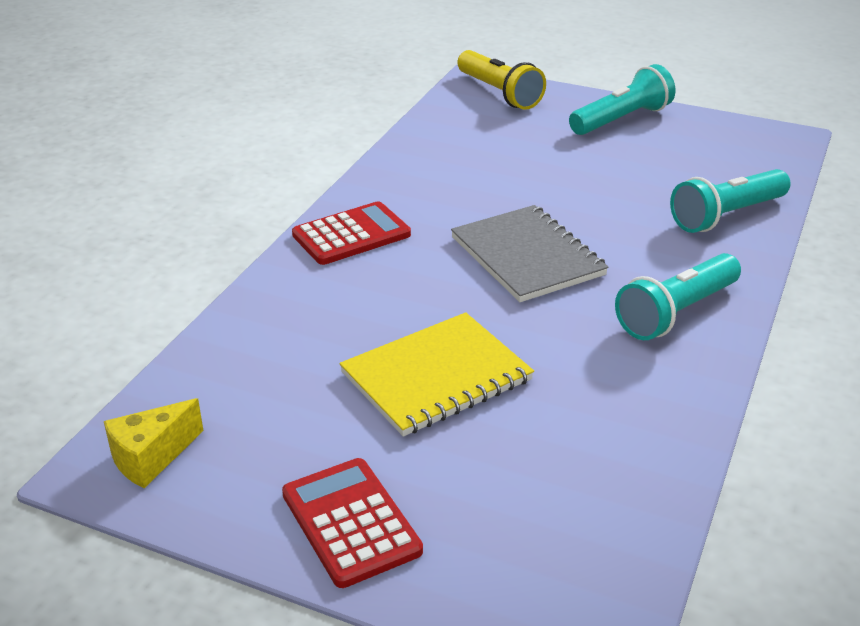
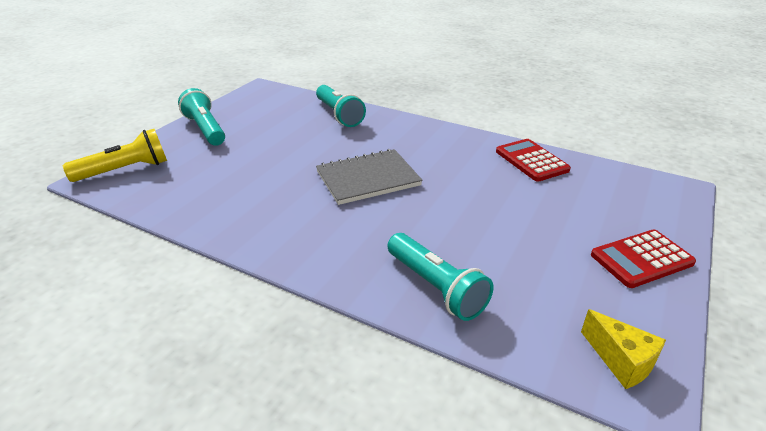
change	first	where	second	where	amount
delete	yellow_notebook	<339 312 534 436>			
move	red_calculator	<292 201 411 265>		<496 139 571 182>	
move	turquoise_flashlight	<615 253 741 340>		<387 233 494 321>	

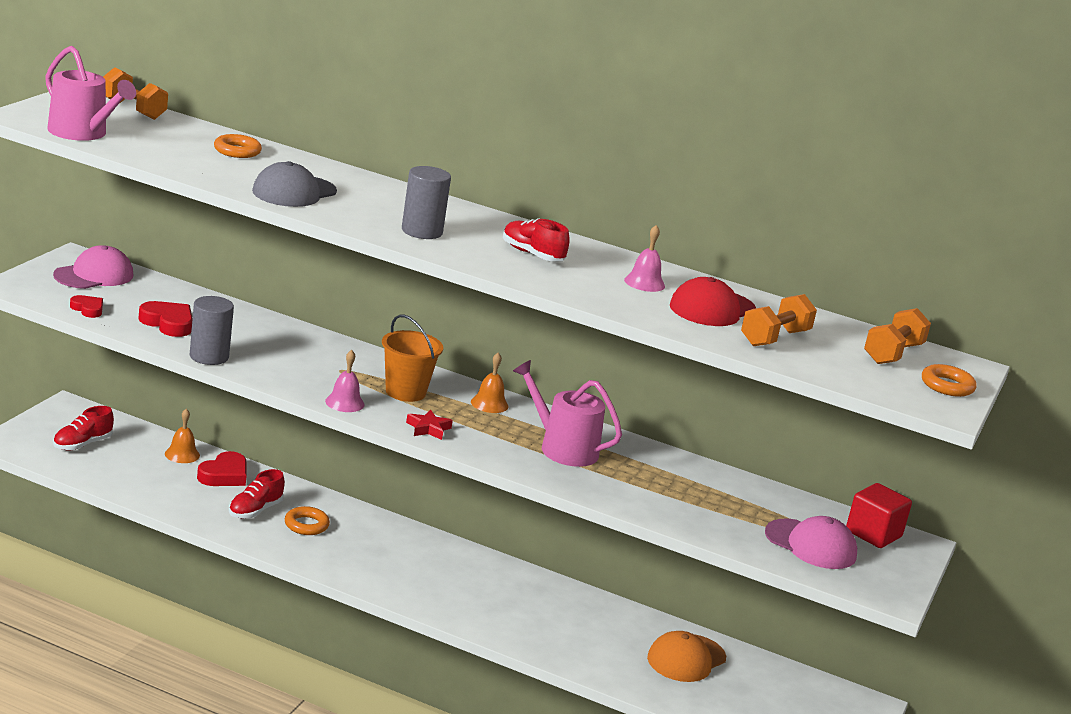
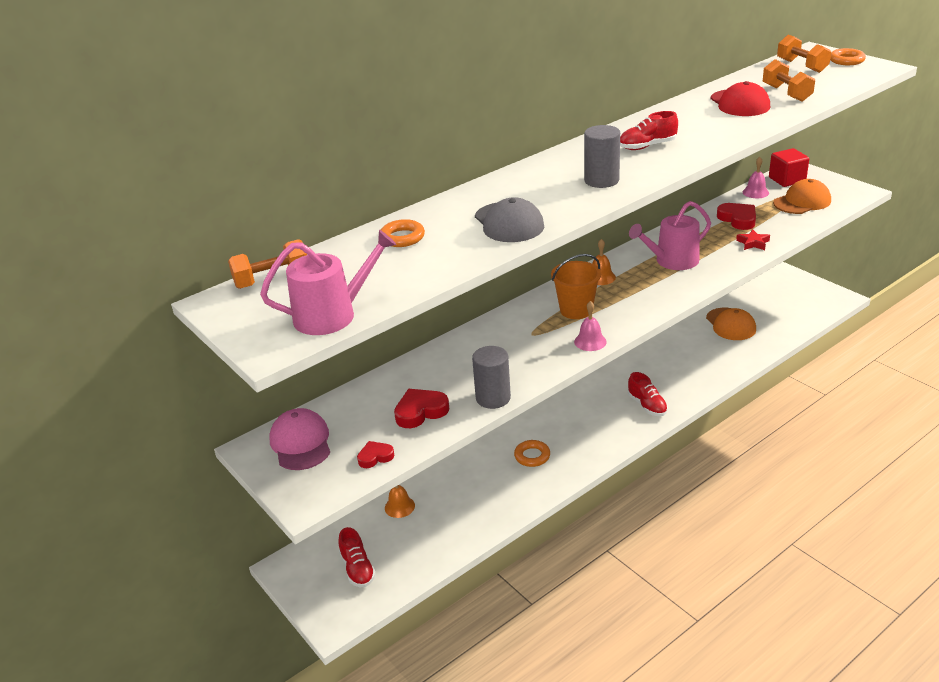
change	first	where	second	where	amount
move	red_heart	<197 451 247 486>		<717 203 756 230>	
move	red_shoe	<229 469 285 519>		<628 372 668 416>	
move	red_star	<406 410 453 440>		<736 229 770 250>	
move	pink_bell	<624 225 665 292>		<743 157 769 198>	
recolor	pink_cap	<765 516 857 569>	orange_cap	<773 179 831 214>	

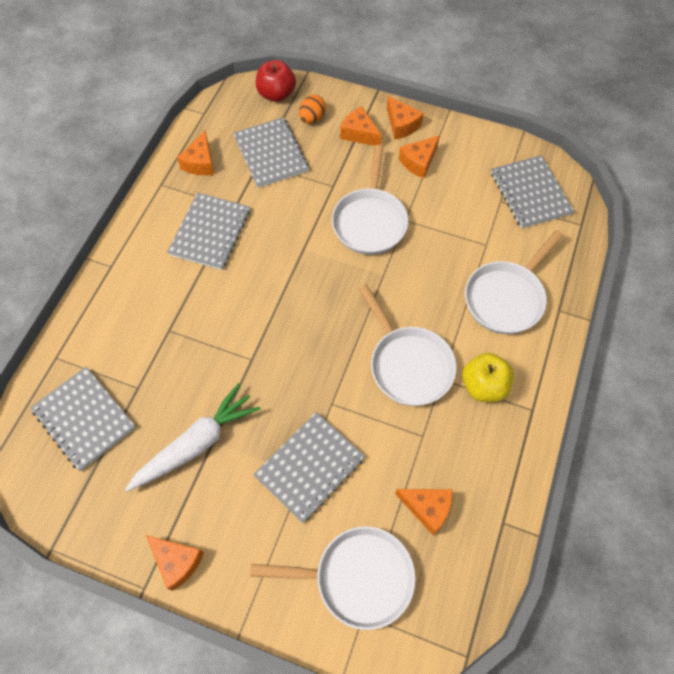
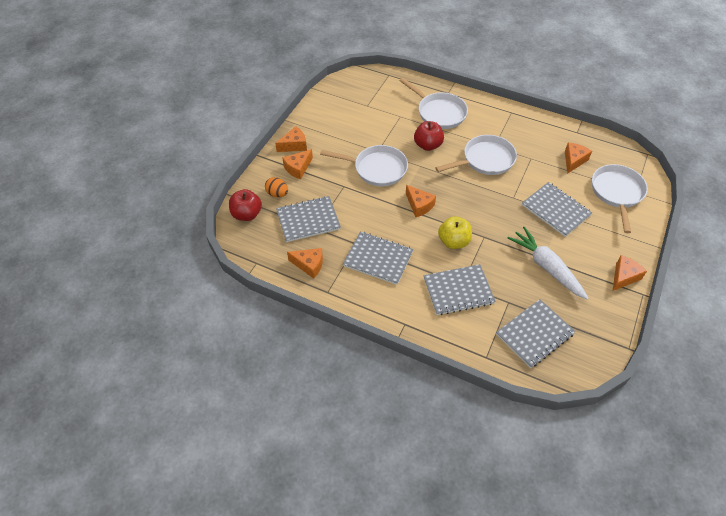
change	first	where	second	where	amount
insert			red_apple	<414 121 444 151>	
move	orange_cheese	<399 135 440 178>		<406 185 436 217>	
move	yellow_apple	<462 353 514 402>		<438 216 472 249>	
move	grey_notebook	<491 155 574 229>		<424 264 496 315>	

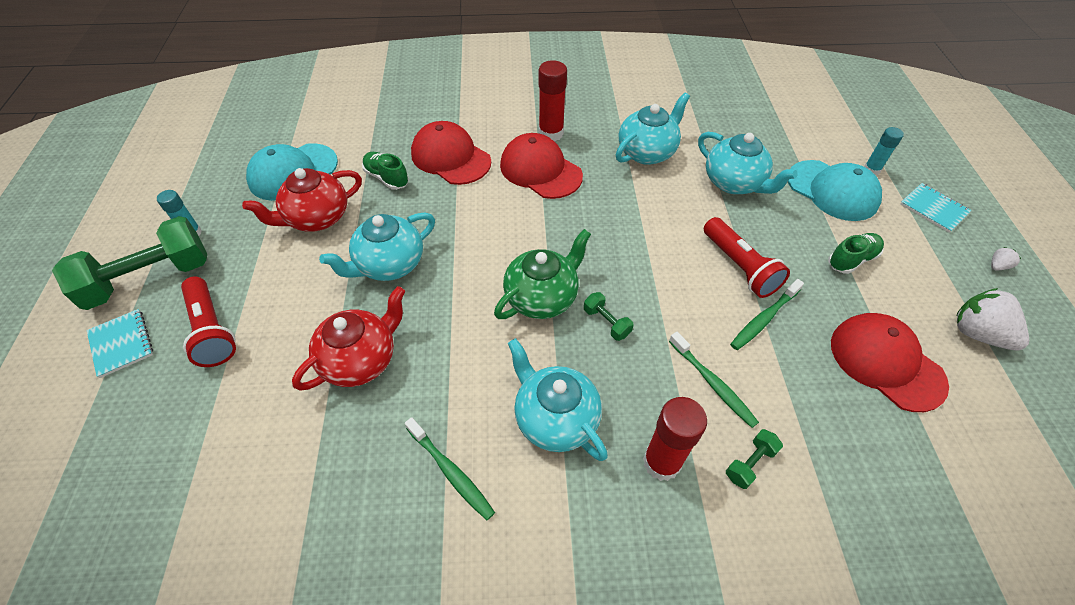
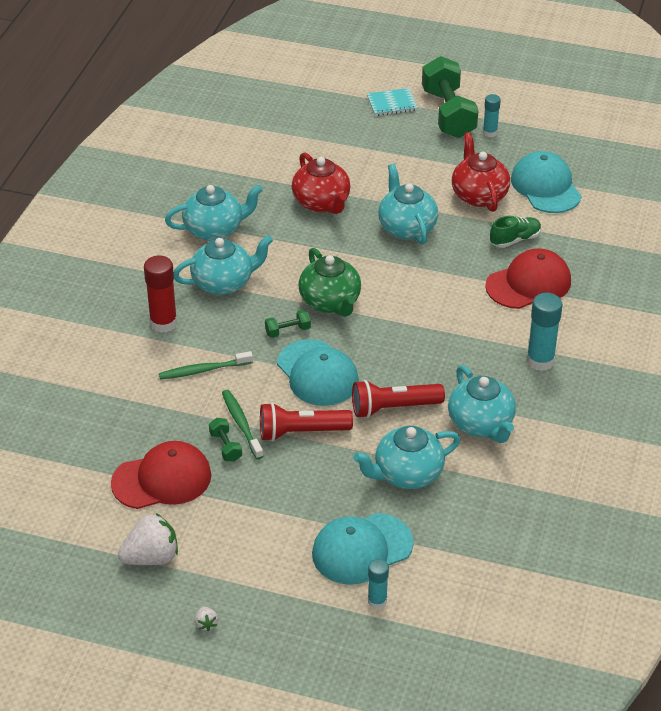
change	first	where	second	where	amount
delete	red_cap	<500 133 583 199>			
delete	green_shoe	<828 233 884 274>			
delete	turquoise_notebook	<900 183 972 233>			
insert			turquoise_cap	<277 339 359 406>	
move	red_flashlight	<181 277 236 367>		<352 380 445 418>	
move	green_dumbbell	<726 429 783 489>		<209 418 242 462>	
replace	green_toothbrush	<405 417 495 520>	turquoise_teapot	<165 185 263 241>	
recolor	red_glue_stick	<539 60 567 141>	turquoise_glue_stick	<527 293 563 371>	

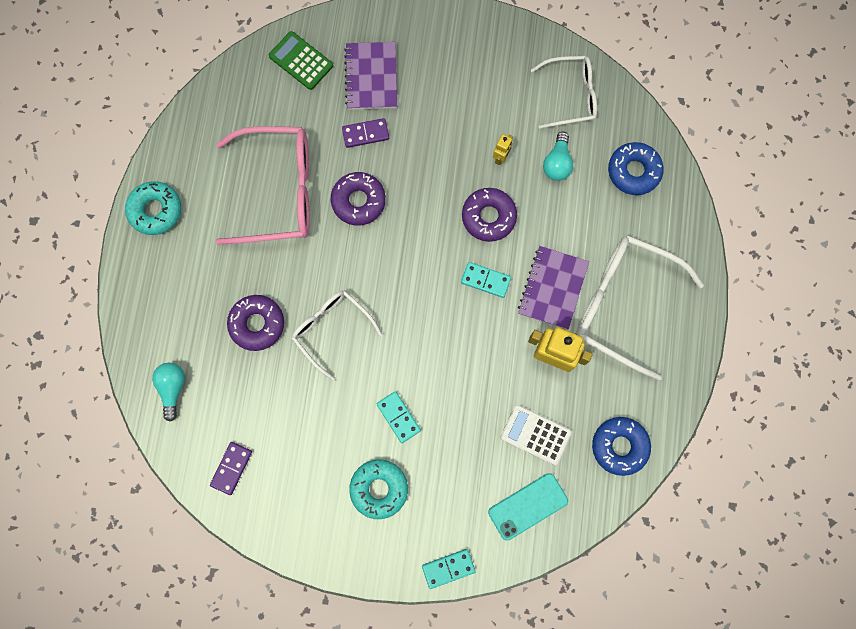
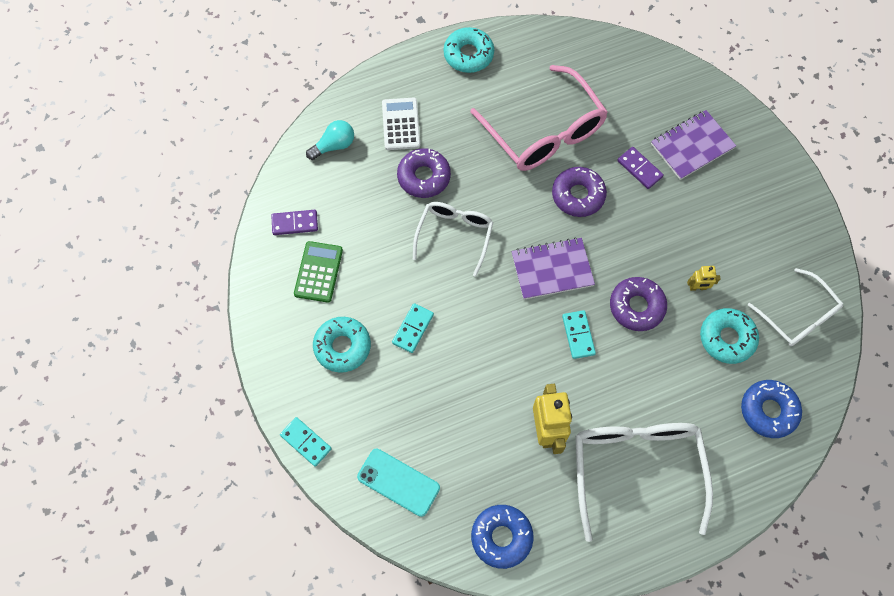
change	first	where	second	where	amount
move	green_calculator	<269 31 333 90>		<294 241 343 303>	
move	white_calculator	<501 405 572 465>		<382 97 420 150>	
move	purple_notebook	<518 246 589 330>		<512 237 595 300>	
replace	turquoise_light_bulb	<543 132 573 181>	turquoise_donut	<700 308 759 364>	

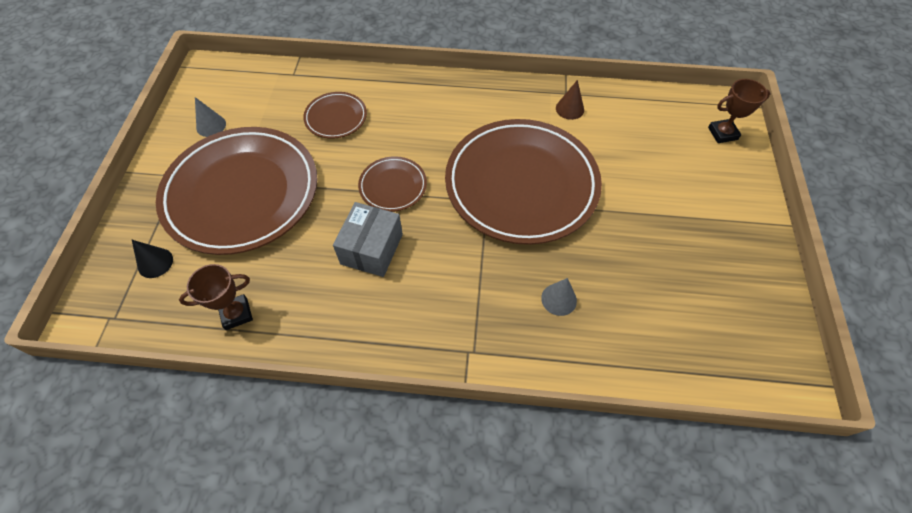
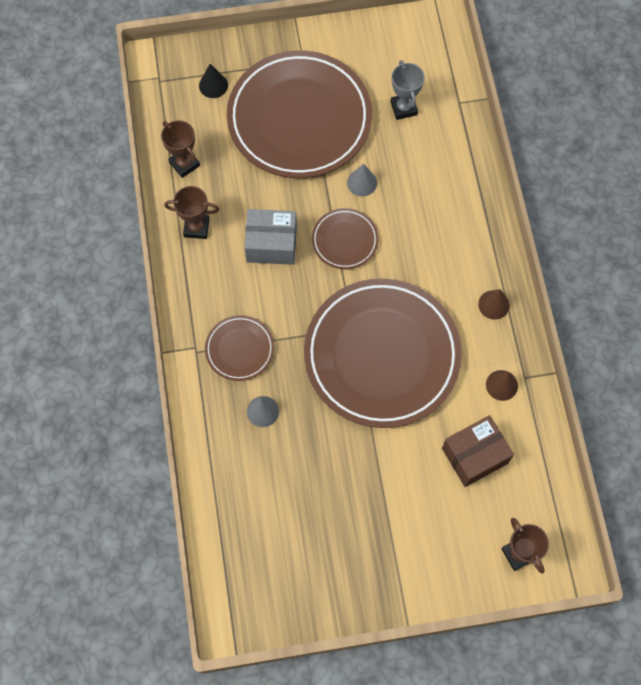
change	first	where	second	where	amount
insert			brown_trophy	<164 186 219 239>	
insert			grey_trophy	<391 60 425 120>	
insert			brown_box	<442 415 514 487>	
insert			brown_cone	<478 289 510 320>	
move	grey_cone	<195 97 226 137>		<347 164 377 197>	
move	brown_plate	<303 92 367 139>		<205 315 274 381>	

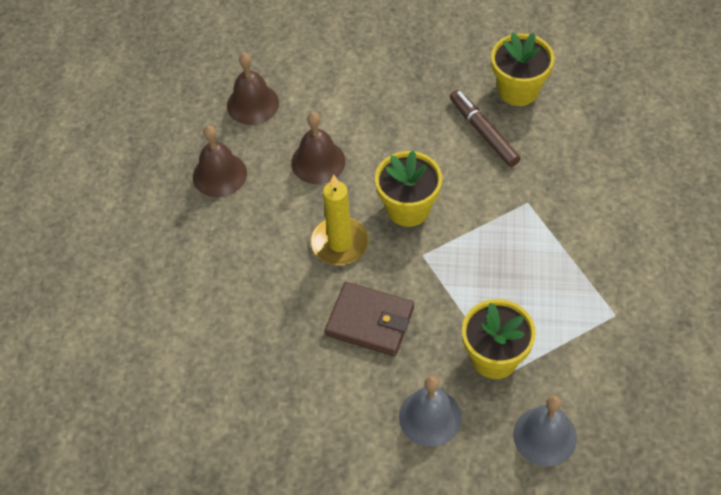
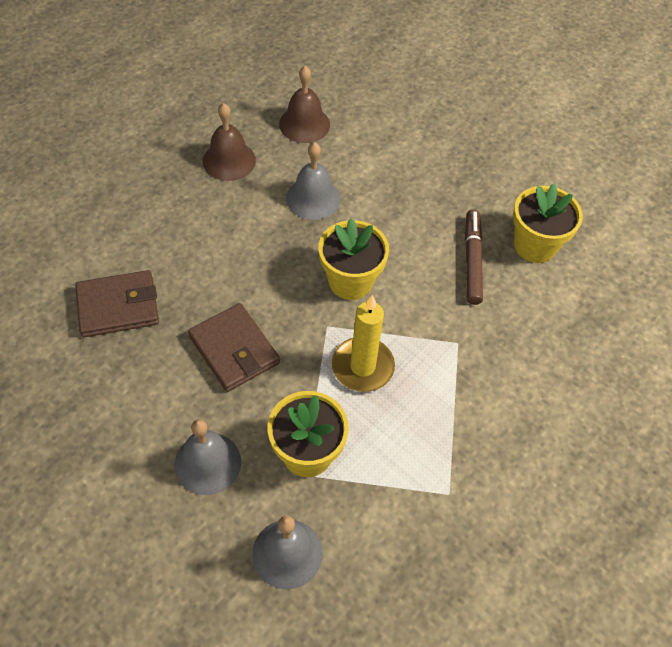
change	first	where	second	where	amount
insert			brown_wallet	<75 270 159 337>	
move	yellow_candle	<311 174 369 265>		<332 295 395 392>	
recolor	brown_bell	<291 112 345 184>	grey_bell	<286 142 340 220>	

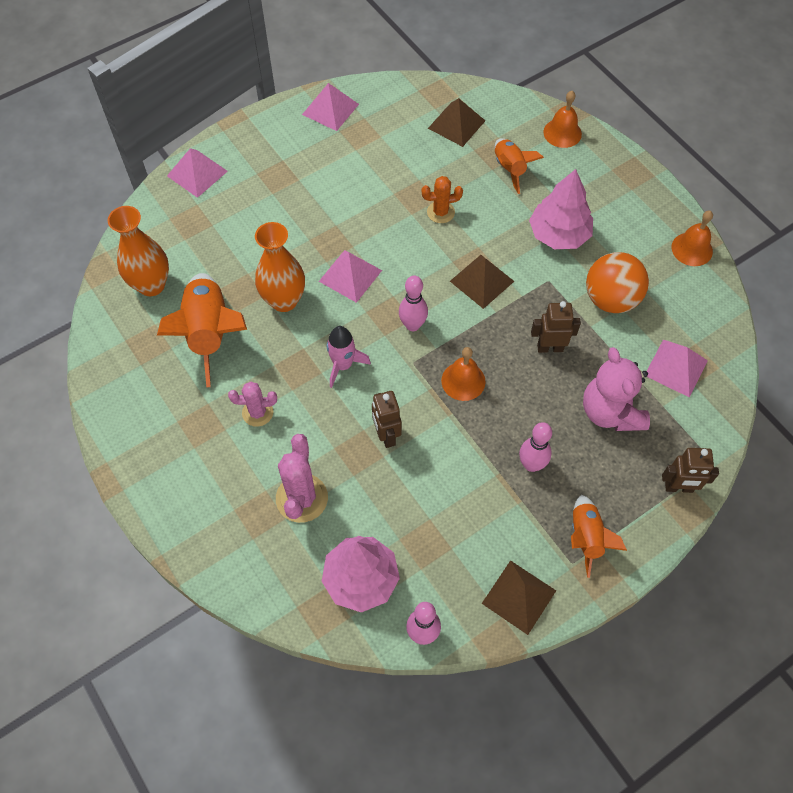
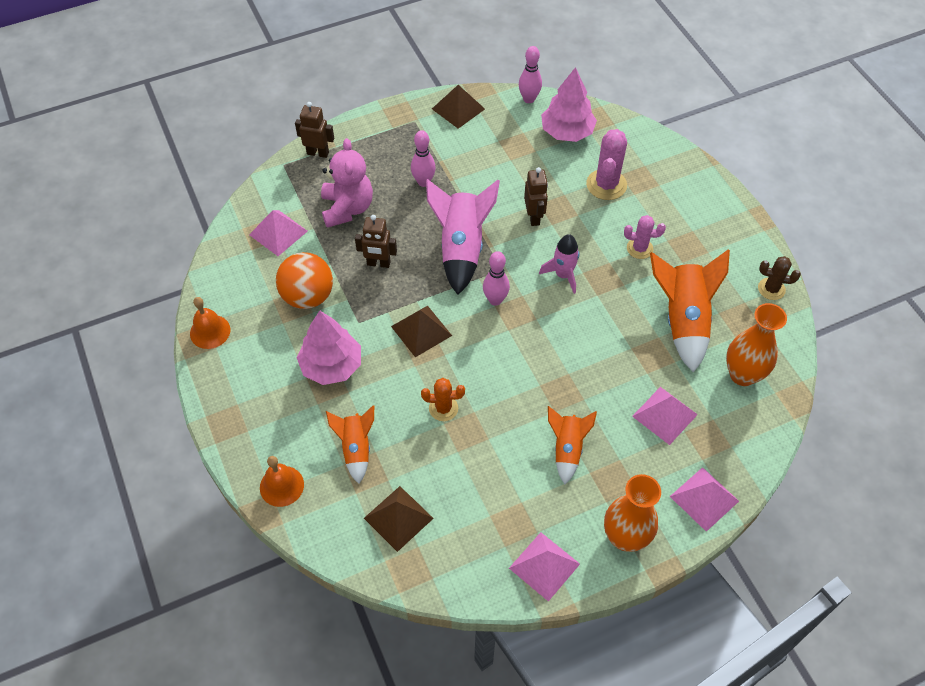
change	first	where	second	where	amount
insert			brown_cactus	<758 256 801 300>	
move	orange_vase	<255 222 305 312>		<604 474 661 552>	
move	pink_pyramid	<319 250 382 303>		<632 387 698 445>	
move	orange_rocket	<571 495 627 578>		<548 406 597 484>	
replace	orange_bell	<441 347 486 401>	pink_rocket	<426 179 500 295>	

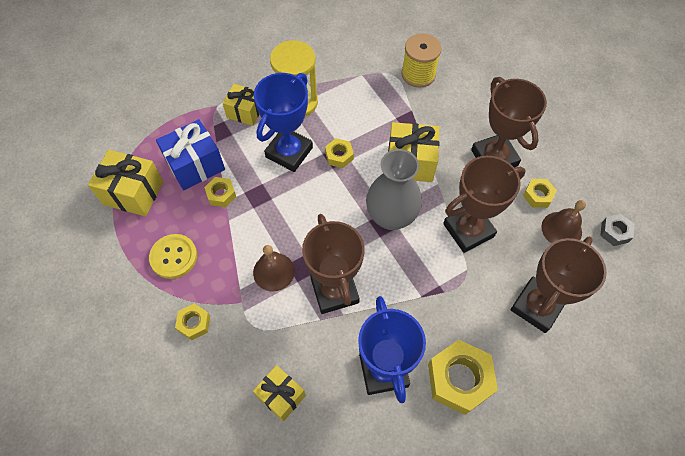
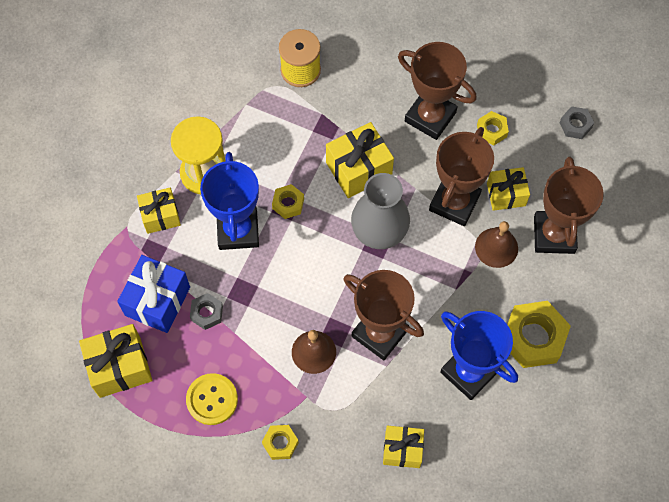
change	first	where	second	where	amount
insert			yellow_gift	<487 167 530 211>	
move	brown_bell	<541 200 586 244>		<475 221 518 268>	
recolor	yellow_nut	<204 177 236 207>	grey_nut	<190 293 223 330>	

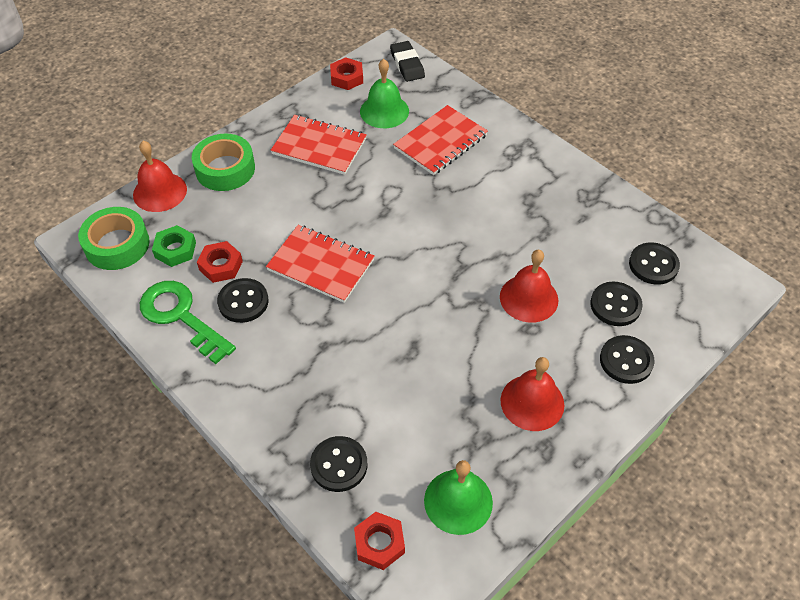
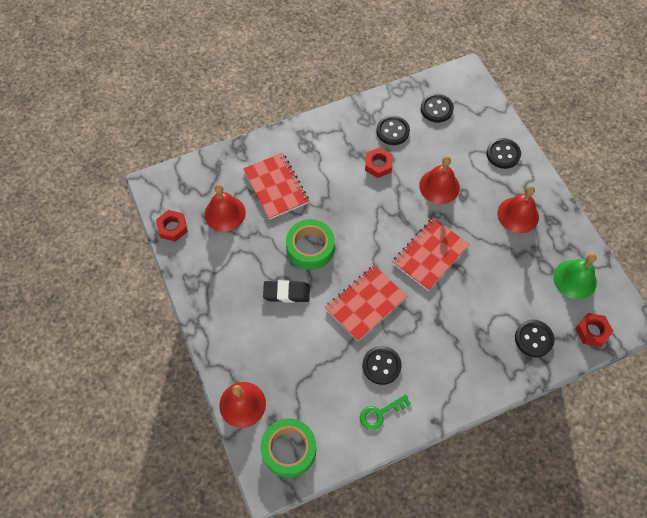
change	first	where	second	where	amount
delete	green_nut	<152 225 196 267>			
move	green_tape	<192 134 255 191>		<286 219 335 270>	
move	red_nut	<197 241 243 283>		<365 147 393 178>	
move	red_notebook	<270 115 367 175>		<392 218 469 291>	
move	black_eraser	<390 41 425 82>		<263 280 310 303>	
move	black_button	<590 282 643 326>		<376 115 410 145>	
recolor	green_bell	<360 59 409 128>	red_bell	<205 184 246 232>	
resize	green_key	<140 281 236 364>		<360 394 411 430>	x0.58

